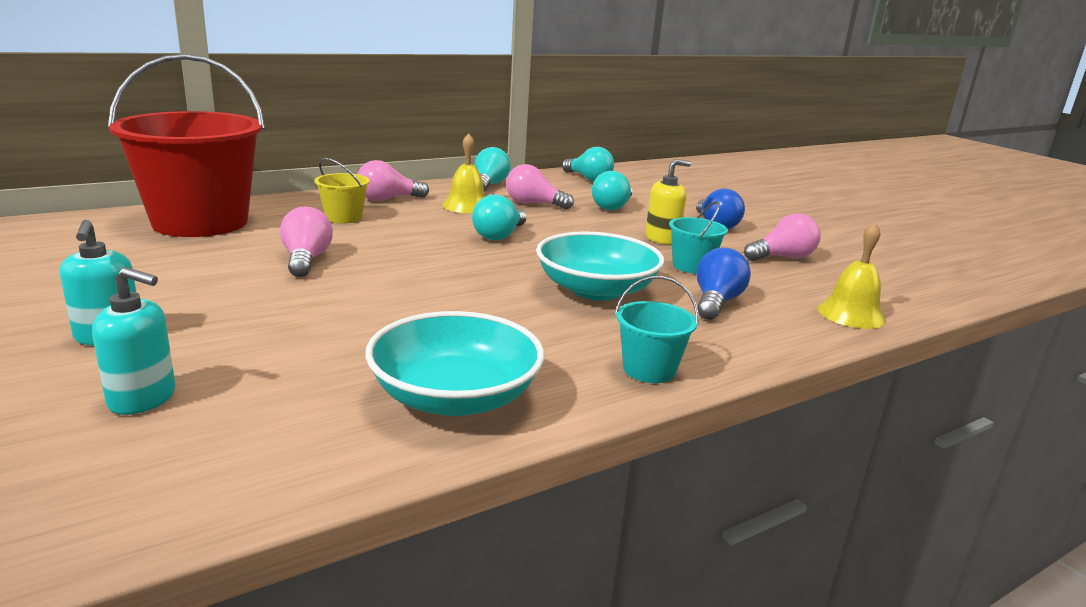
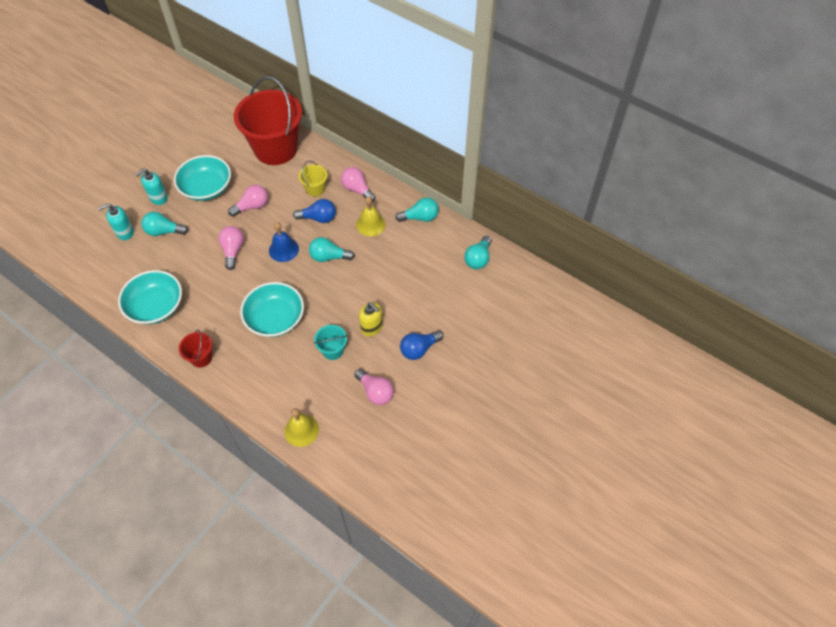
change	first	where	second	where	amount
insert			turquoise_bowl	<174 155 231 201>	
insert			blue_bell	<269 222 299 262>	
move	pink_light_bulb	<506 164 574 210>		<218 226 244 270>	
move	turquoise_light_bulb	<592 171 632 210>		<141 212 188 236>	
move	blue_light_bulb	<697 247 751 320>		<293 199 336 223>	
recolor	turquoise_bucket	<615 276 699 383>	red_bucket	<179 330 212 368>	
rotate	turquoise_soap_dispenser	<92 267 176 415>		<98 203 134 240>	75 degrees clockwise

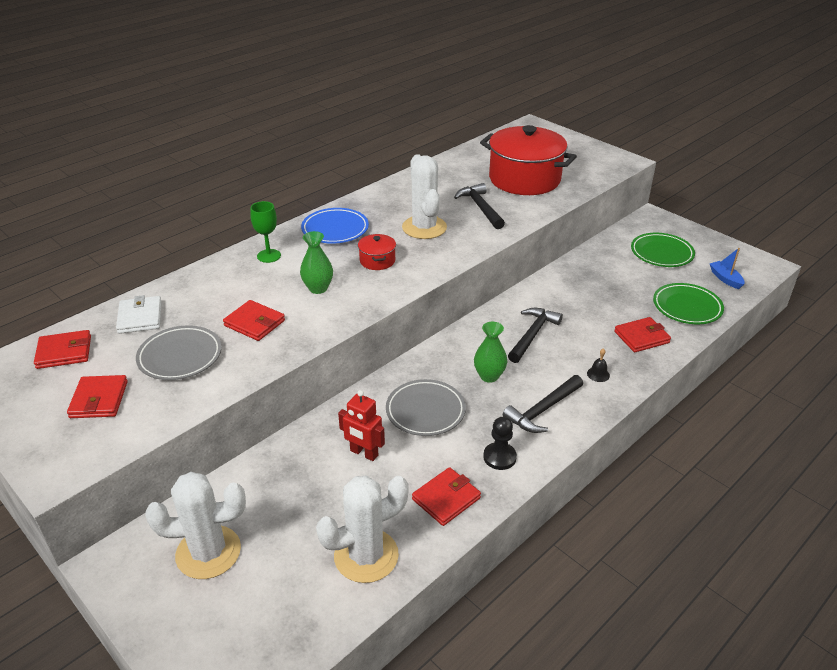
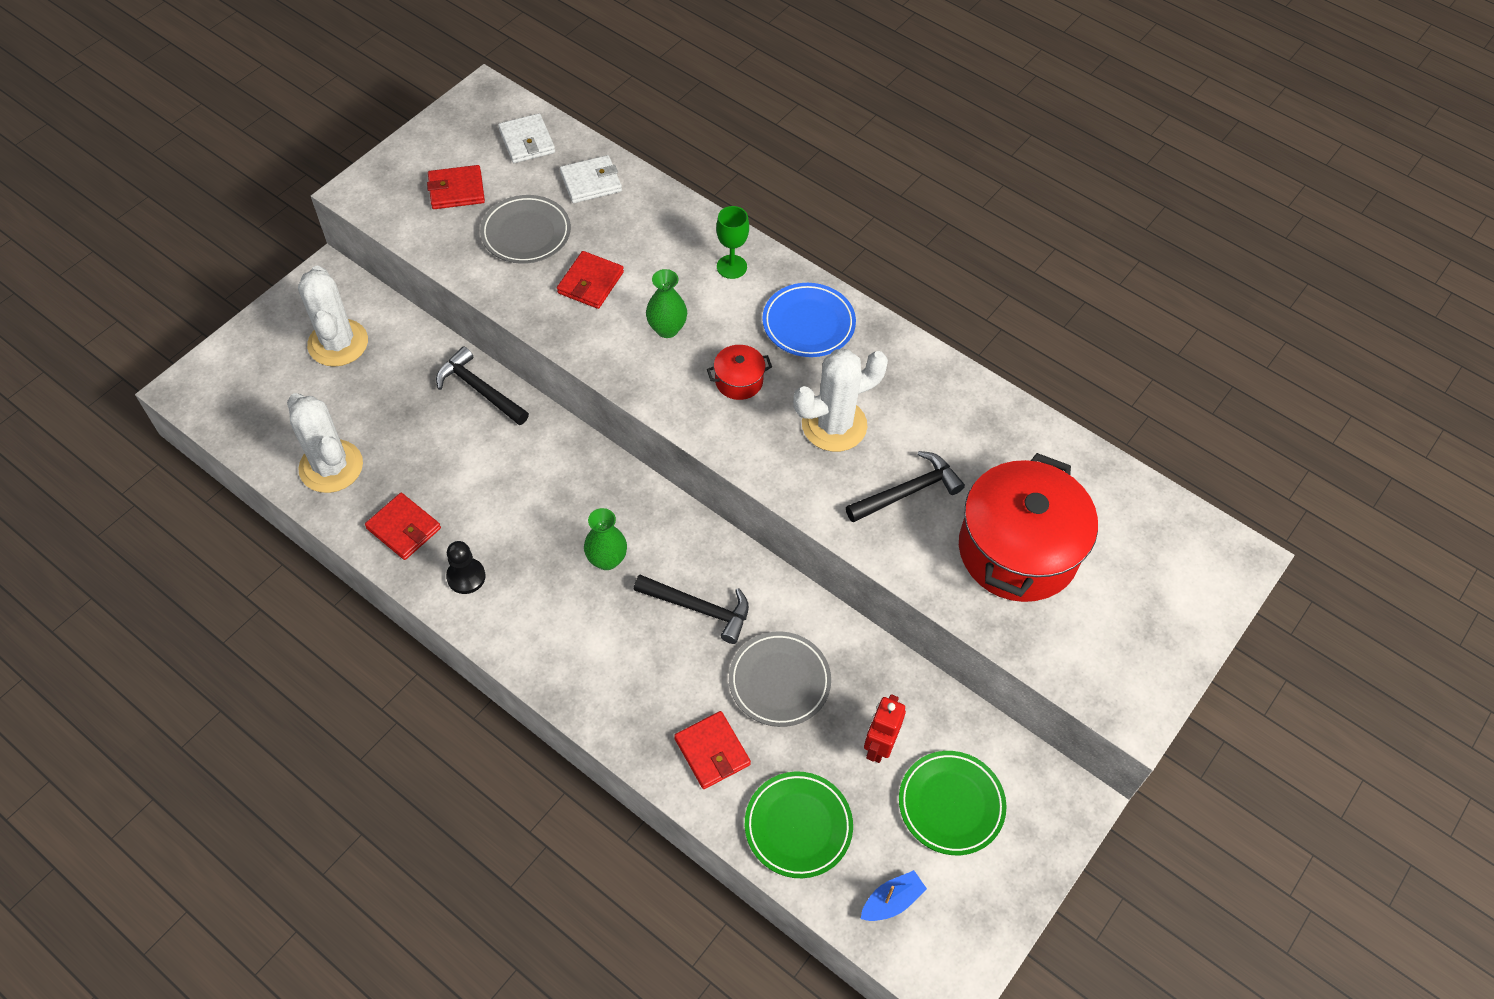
change	first	where	second	where	amount
delete	black_bell	<587 348 610 382>			
move	red_robot	<338 390 385 461>		<864 694 906 763>	
move	grey_plate	<386 379 466 436>		<729 631 831 727>	
move	black_hammer	<503 375 583 433>		<436 346 529 425>	
recolor	red_wallet	<34 330 91 369>	white_wallet	<498 113 555 163>	

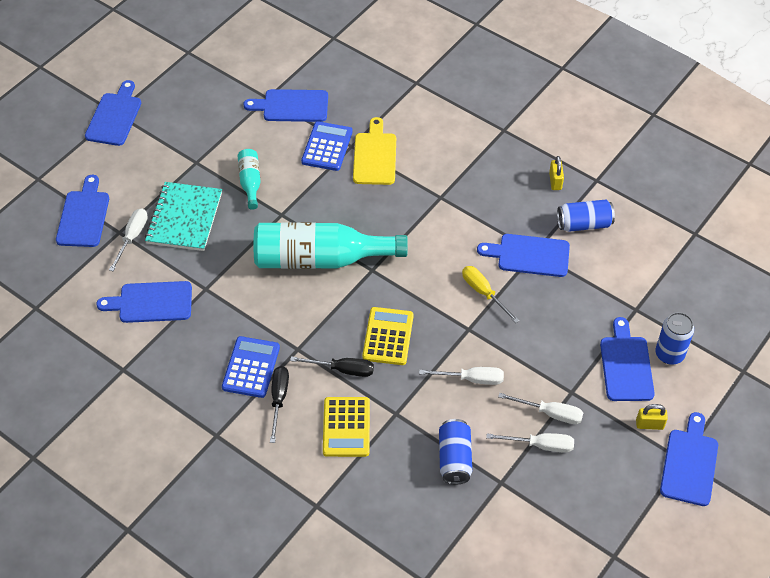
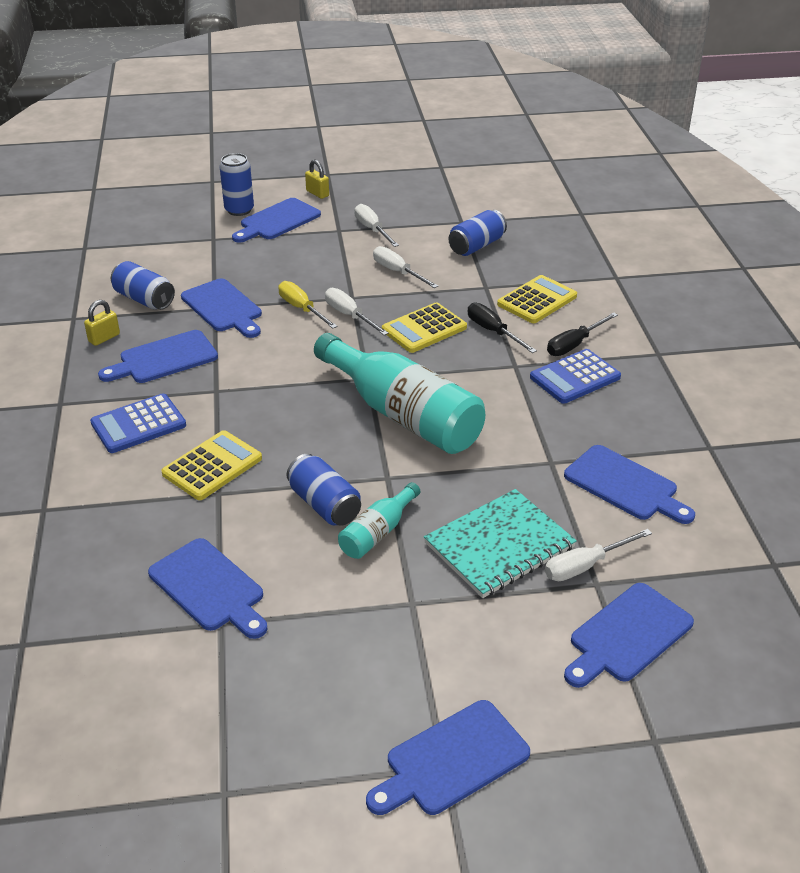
change	first	where	second	where	amount
insert			blue_can	<286 454 361 526>	
move	blue_calculator	<301 121 353 171>		<90 393 186 453>	
move	white_screwdriver	<486 433 574 453>		<325 288 389 335>	
move	blue_cutting_board	<660 412 718 506>		<98 330 218 383>	
replace	yellow_cutting_board	<353 117 396 185>	yellow_calculator	<161 430 262 500>	
rotate	yellow_screwdriver	<462 266 519 323>		<278 281 337 329>	135 degrees clockwise

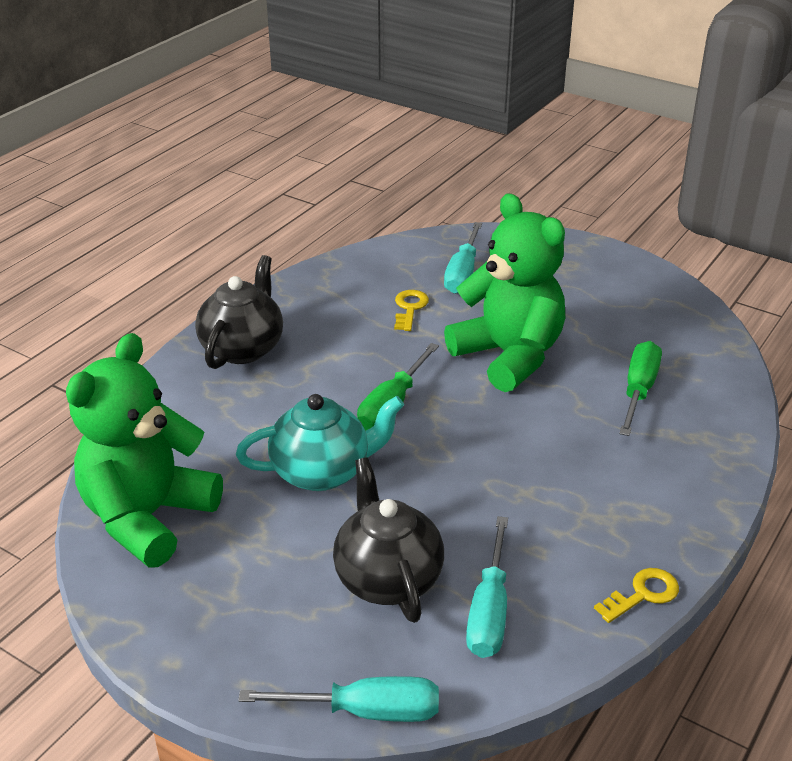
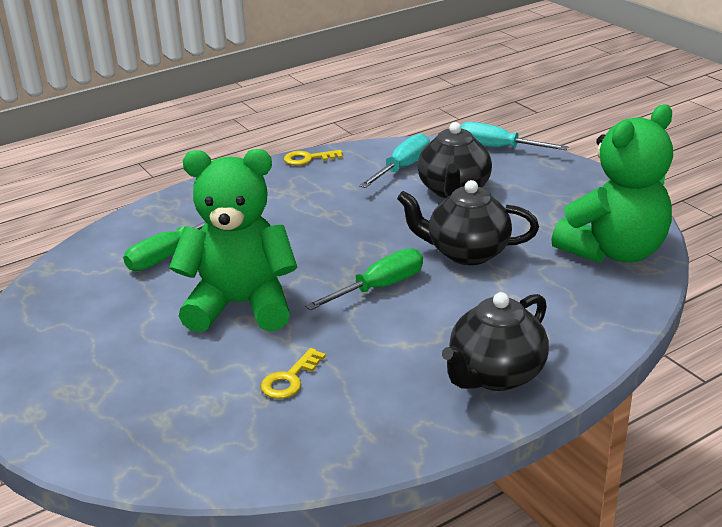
change	first	where	second	where	amount
delete	turquoise_screwdriver	<444 222 482 294>			
recolor	turquoise_teapot	<236 394 404 491>	black_teapot	<397 180 539 265>	
rotate	green_teddy_bear	<444 193 565 392>		<169 149 298 332>	105 degrees clockwise

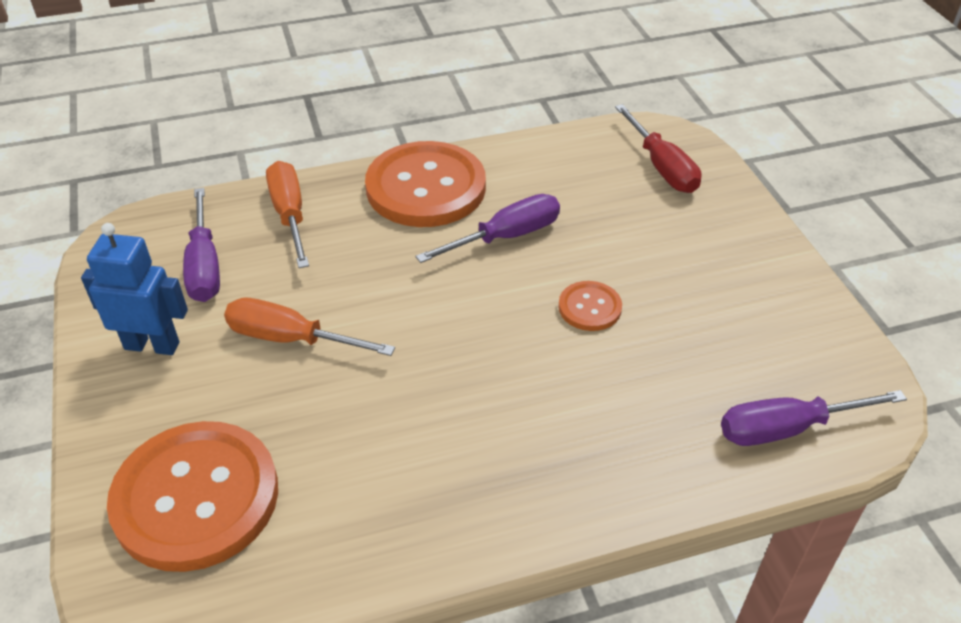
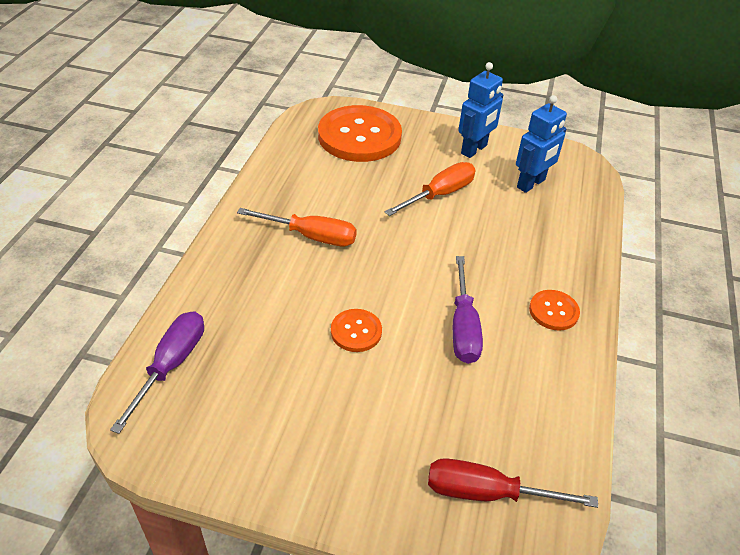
change	first	where	second	where	amount
move	orange_screwdriver	<266 161 309 268>		<237 208 357 247>	
replace	purple_screwdriver	<183 188 220 302>	blue_robot	<516 95 567 193>	
resize	orange_button	<365 141 486 227>		<529 290 580 331>	x0.46

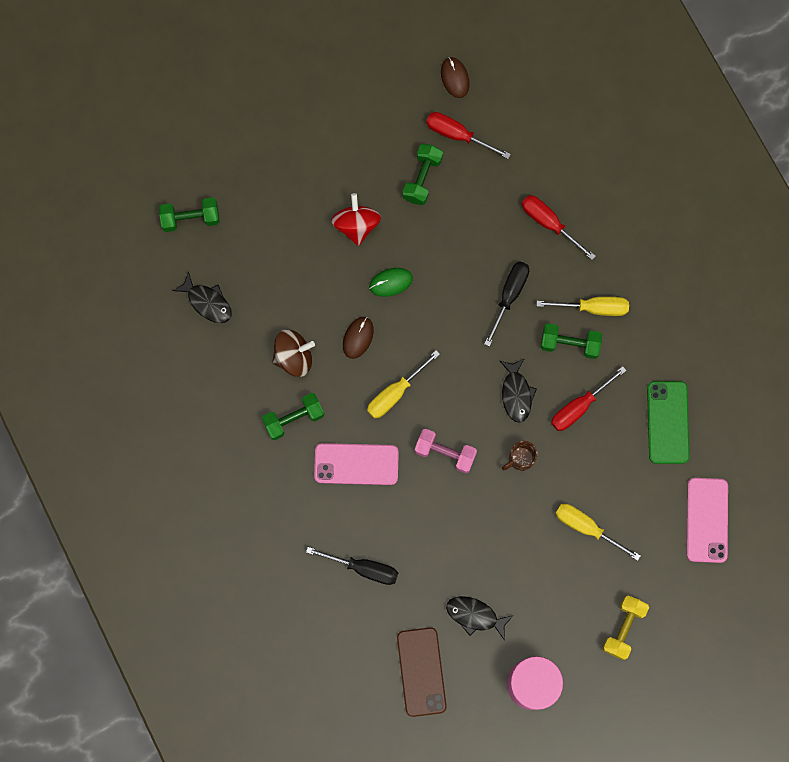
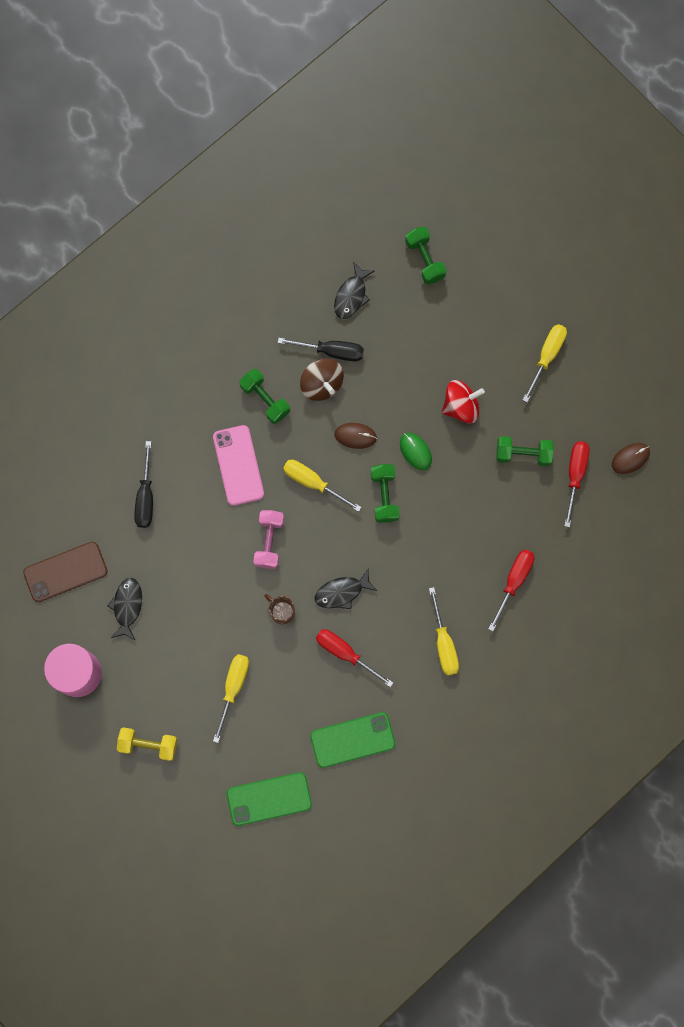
change	first	where	second	where	amount
insert			yellow_screwdriver	<523 324 567 402>	
move	black_screwdriver	<484 261 529 347>		<278 338 364 361>	
move	green_dumbbell	<541 323 602 359>		<371 464 400 523>	
recolor	pink_phone	<687 478 728 563>	green_phone	<227 772 312 826>	

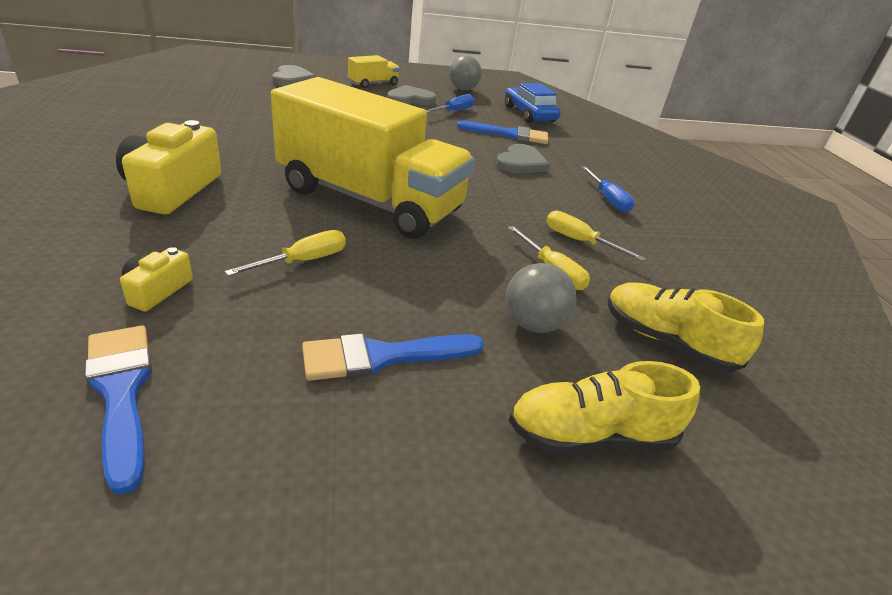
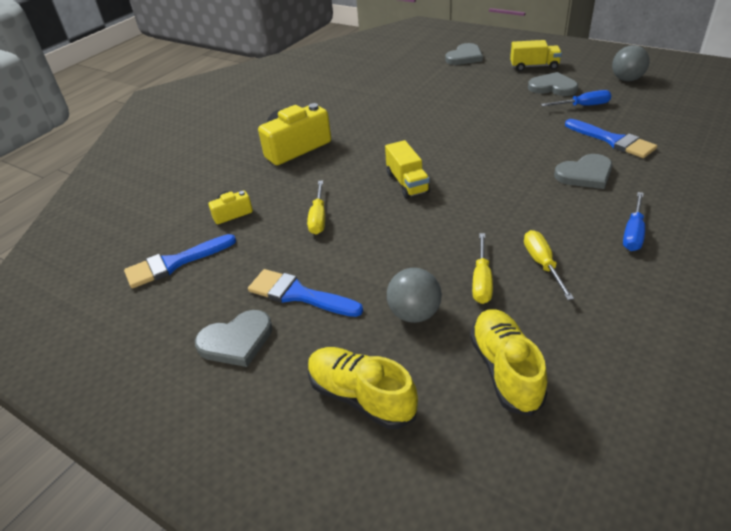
change	first	where	second	where	amount
delete	blue_car	<505 83 561 123>			
insert			grey_heart	<195 310 272 367>	
rotate	blue_brush	<85 326 152 495>		<124 234 236 288>	135 degrees counterclockwise
rotate	yellow_screwdriver	<225 230 346 276>		<307 180 325 234>	90 degrees clockwise
resize	yellow_truck	<271 77 475 239>		<385 140 430 199>	x0.41

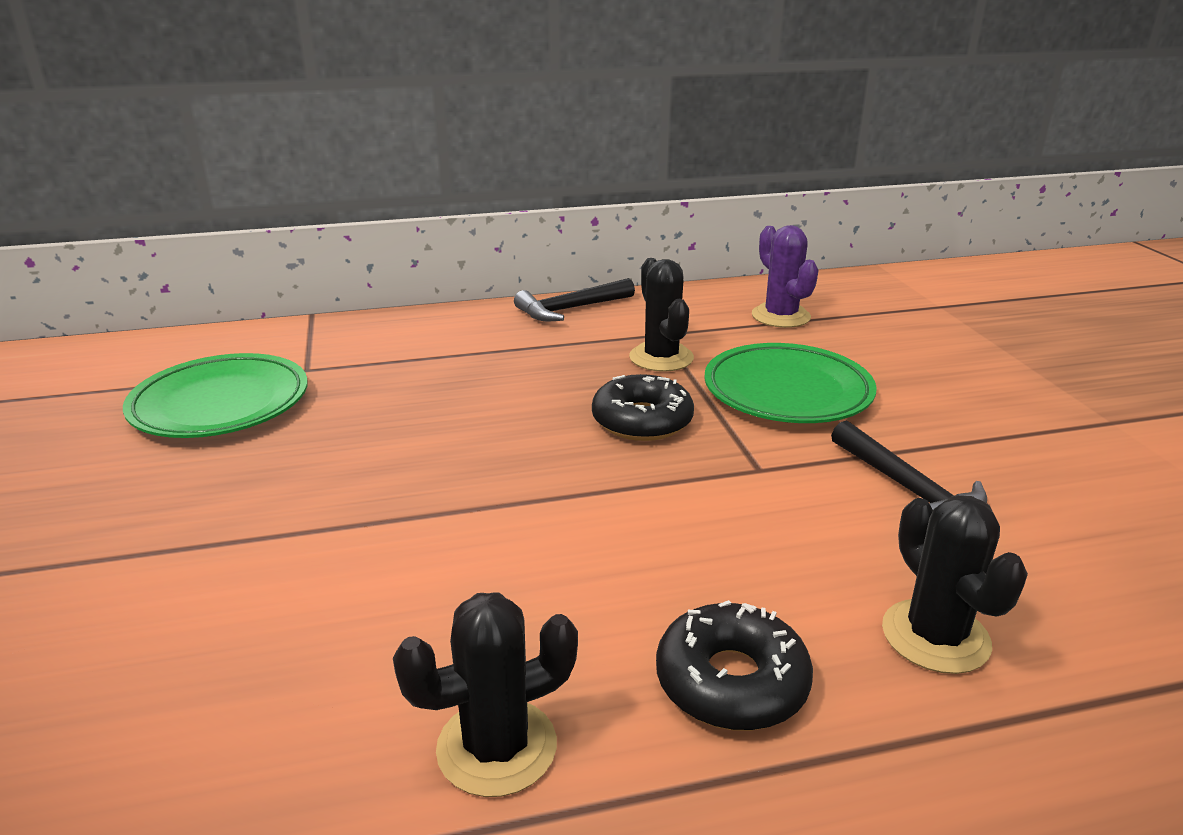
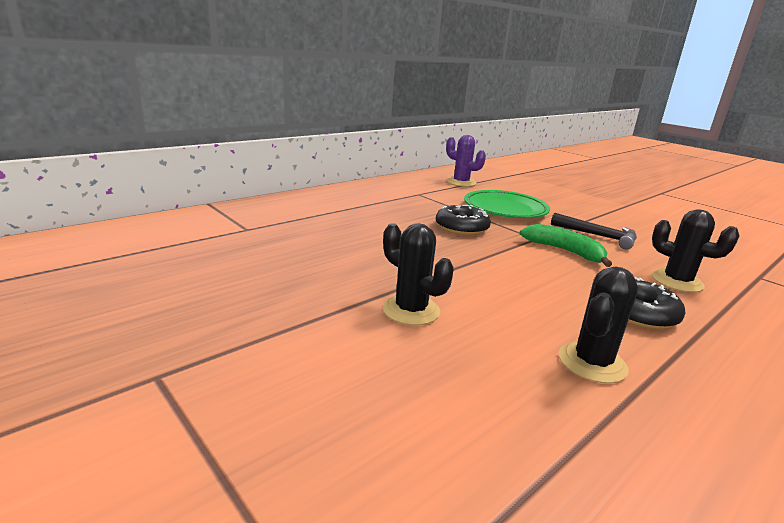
change	first	where	second	where	amount
delete	green_plate	<123 353 308 438>			
delete	black_hammer	<514 278 635 321>			
insert			green_banana	<520 224 612 267>	
move	black_cactus	<629 258 694 372>		<383 223 454 325>	

